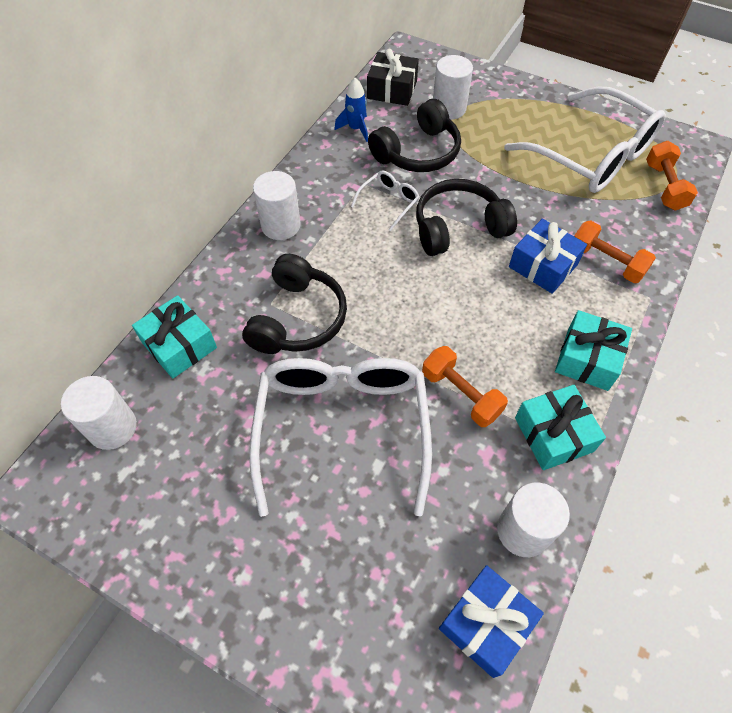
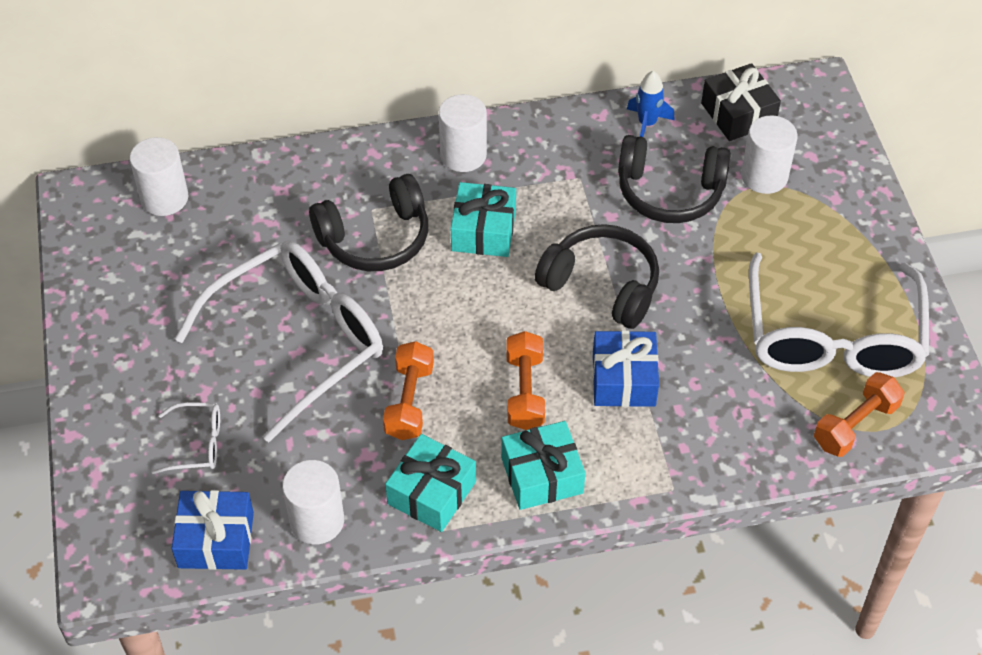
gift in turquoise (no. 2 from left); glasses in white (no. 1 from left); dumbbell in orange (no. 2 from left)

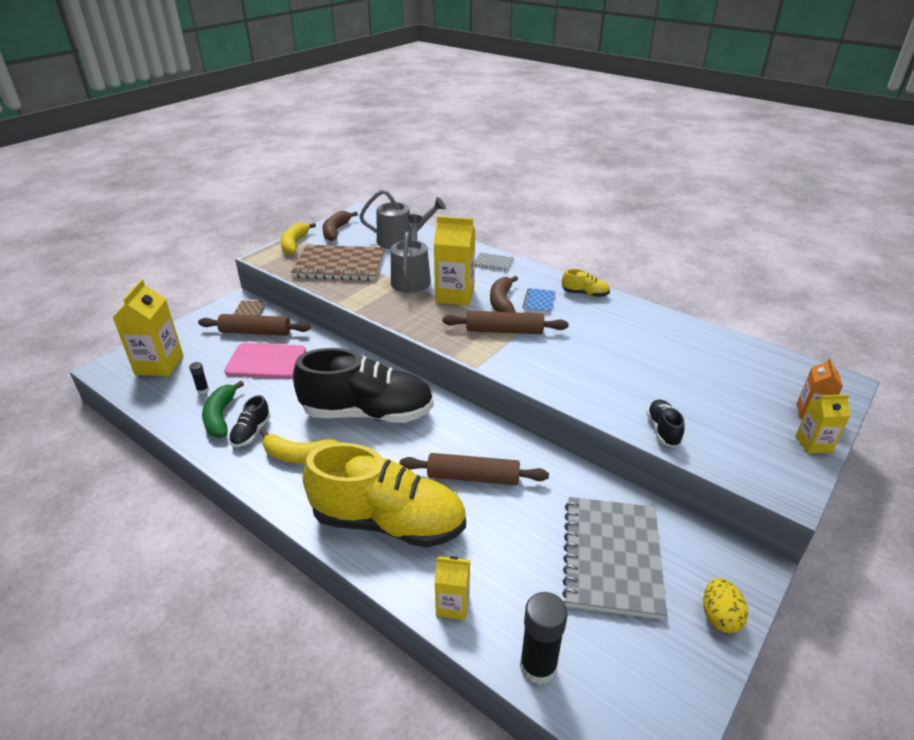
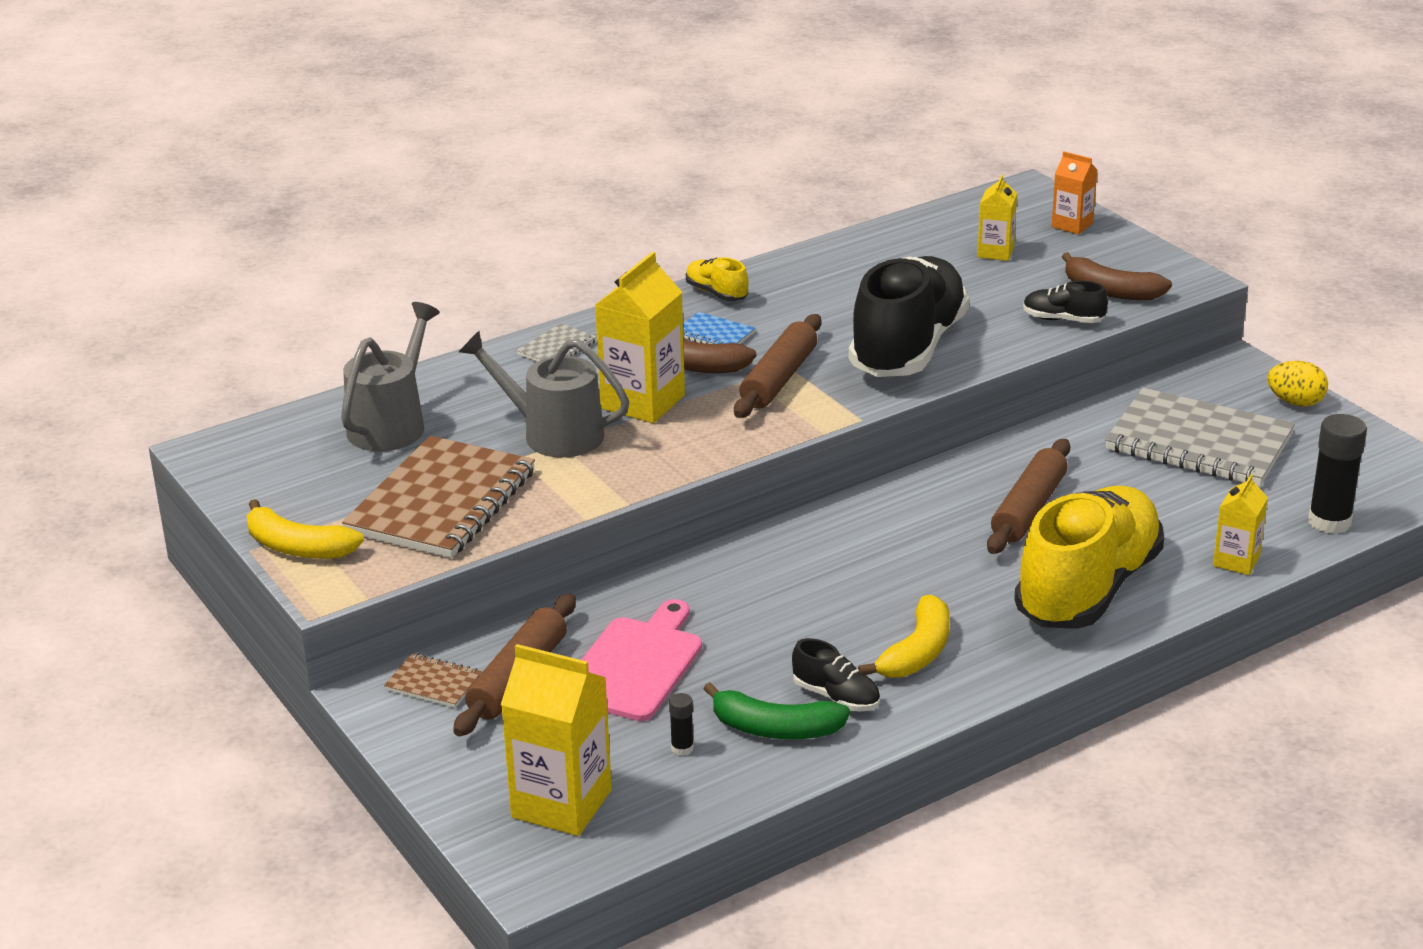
shoe in black (no. 2 from left); banana in brown (no. 2 from left); carton in yellow (no. 3 from left); shoe in yellow (no. 1 from left)

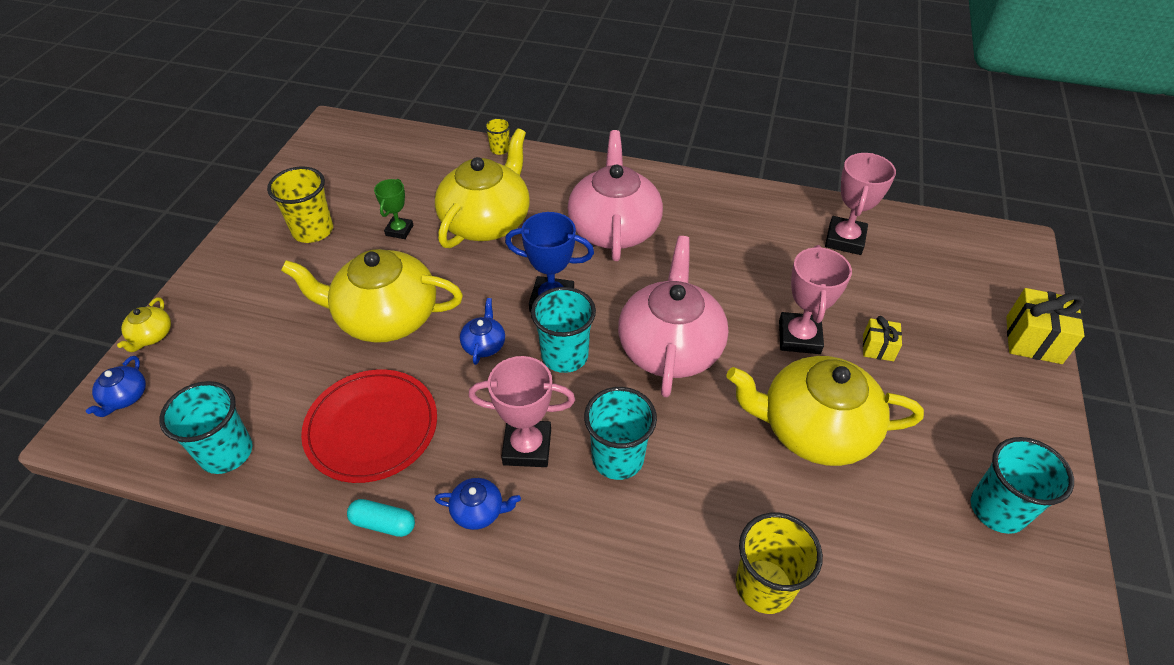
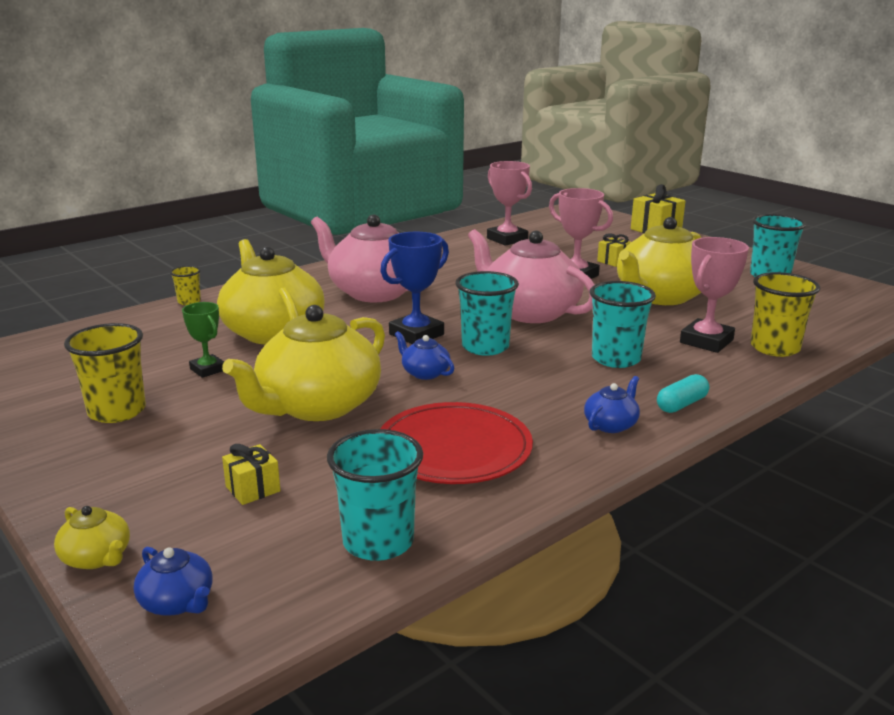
gift in yellow (no. 1 from left); capsule in turquoise; trophy in pink (no. 3 from left)

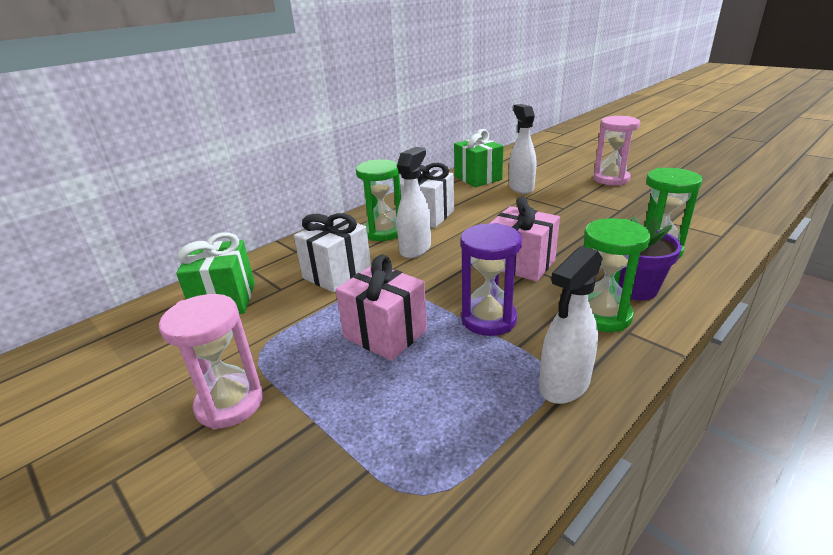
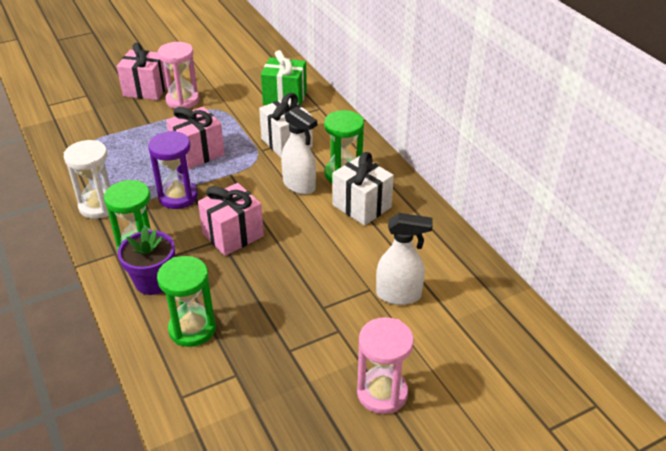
gift in green (no. 2 from left in the first image); gift in pink (no. 1 from left); hourglass in white

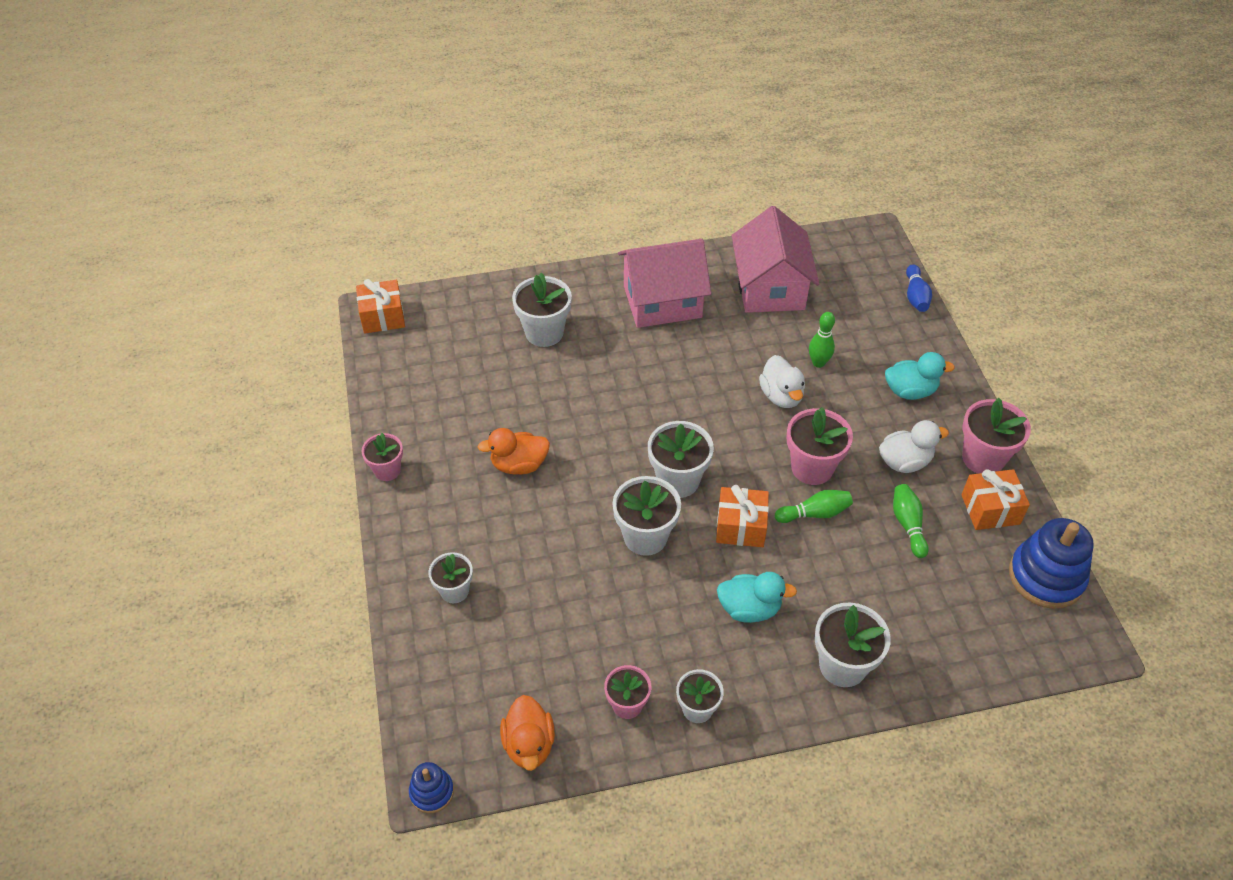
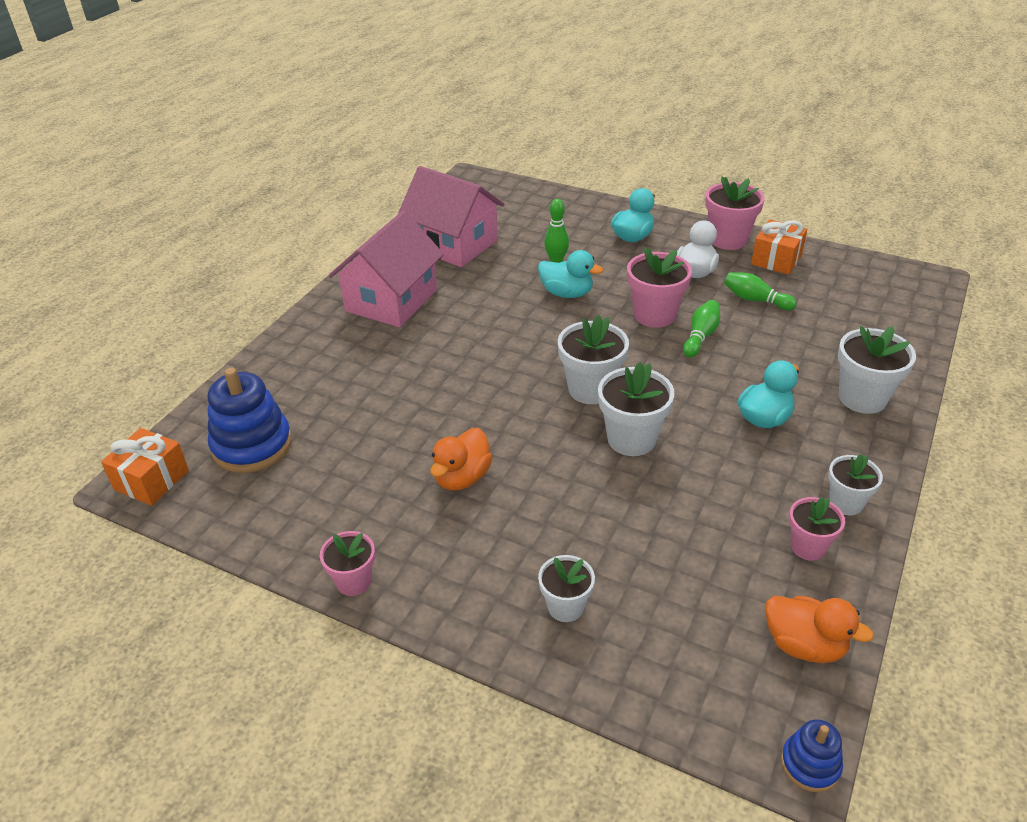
flower pot in white (no. 2 from left in the first image); gift in orange (no. 2 from left in the first image); bowling pin in blue; stacking toy in blue (no. 1 from left); duck in turquoise (no. 1 from left)

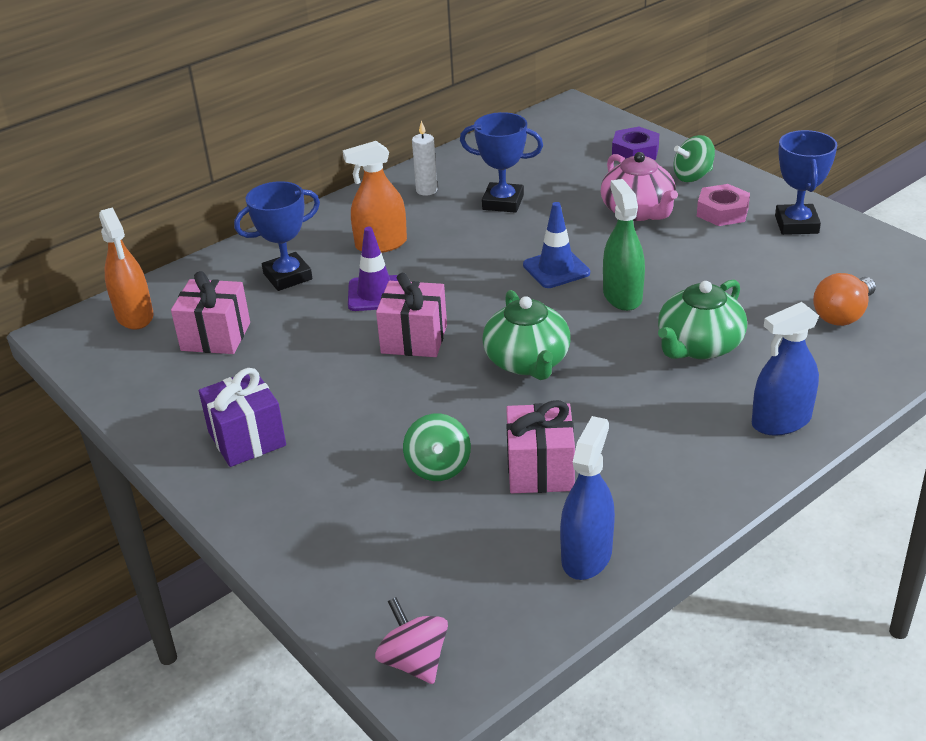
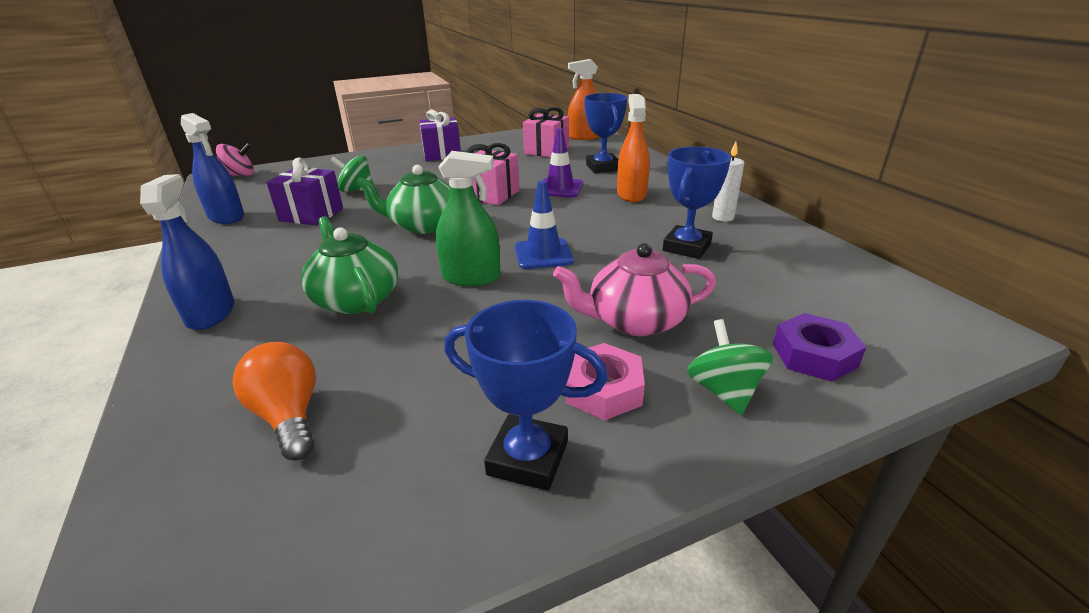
gift in purple (no. 1 from left)

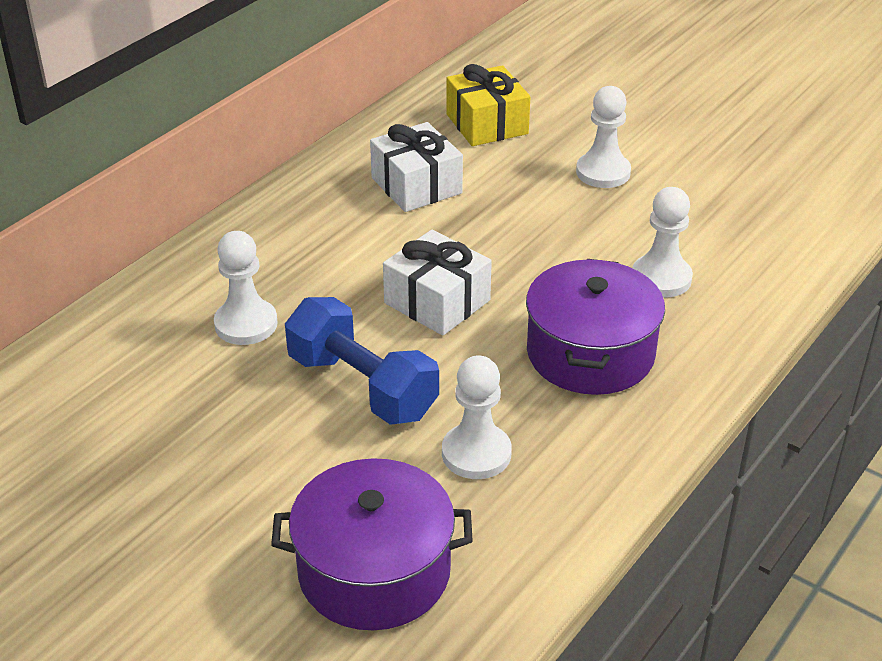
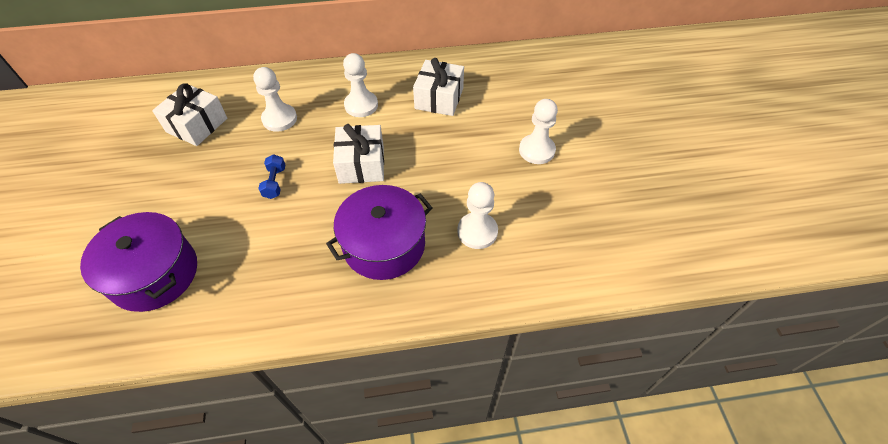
gift in yellow; gift in white (no. 1 from left); pawn in white (no. 2 from left); dumbbell in blue

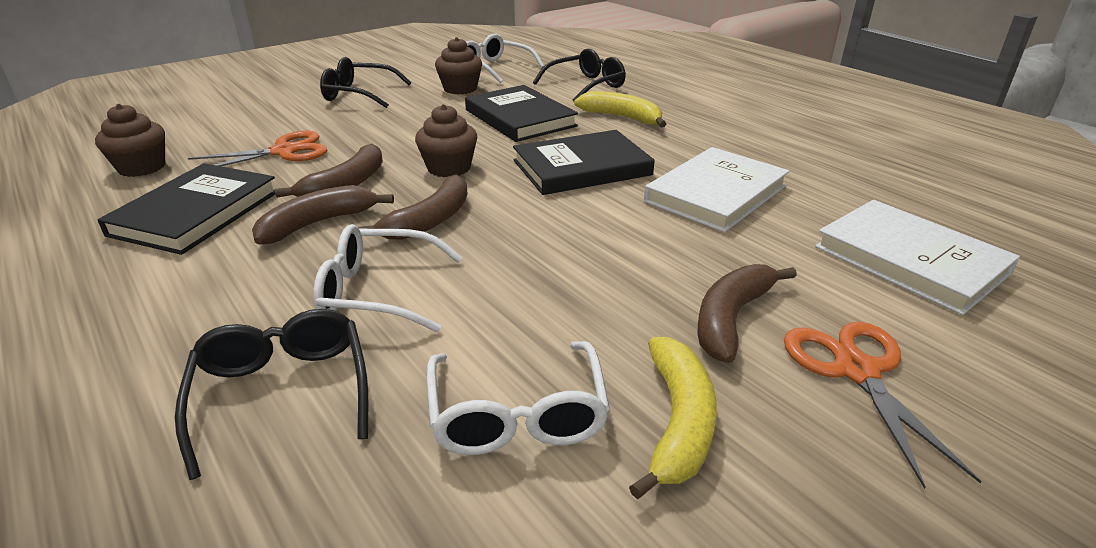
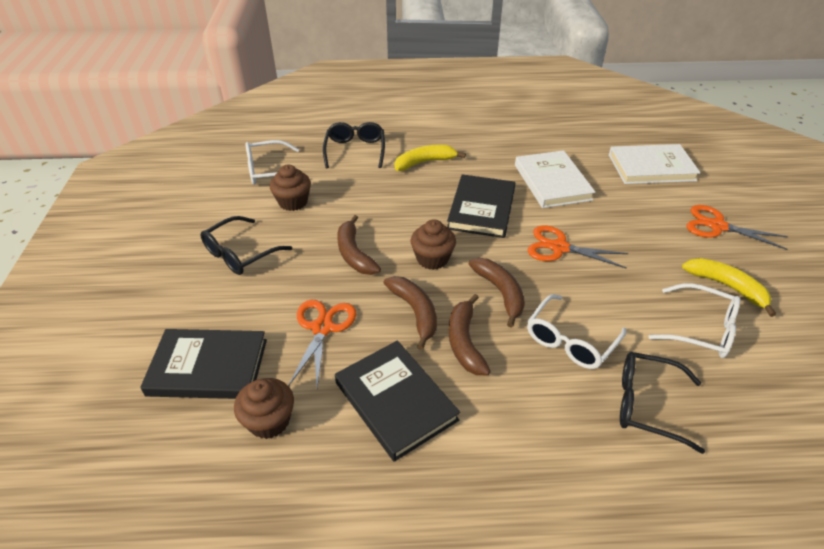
scissors in orange (no. 2 from left); book in black (no. 1 from left); banana in brown (no. 1 from left)

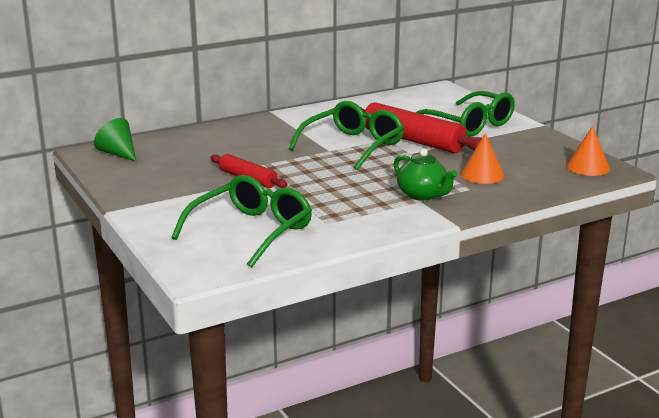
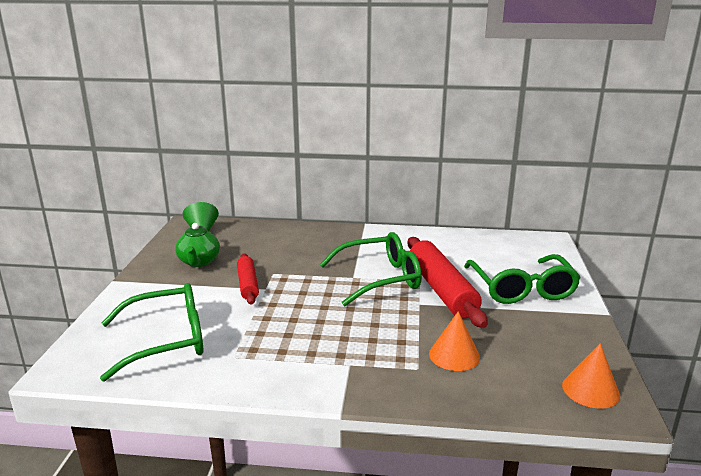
teapot in green

